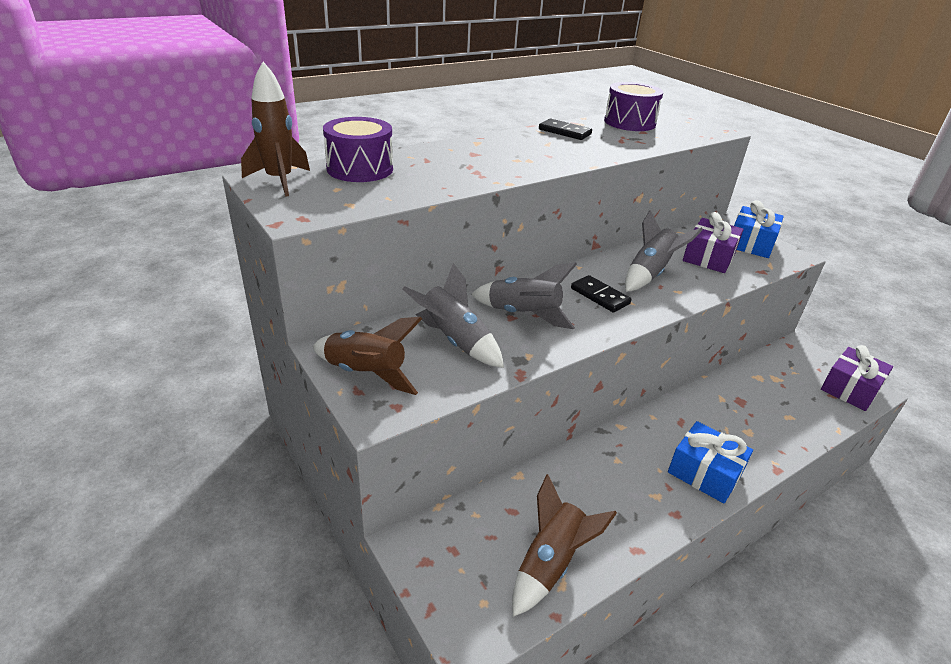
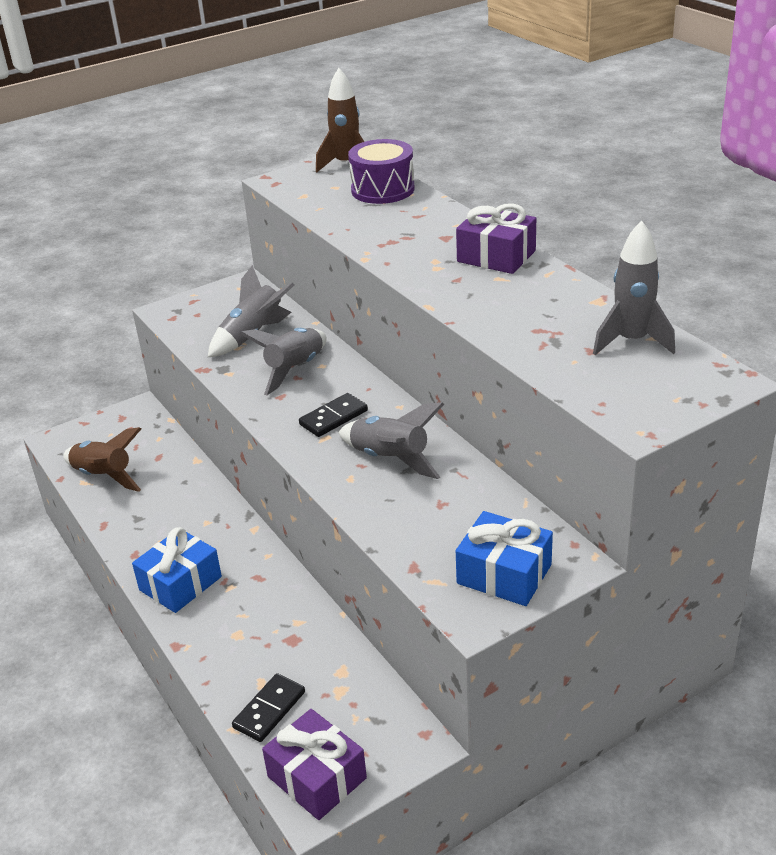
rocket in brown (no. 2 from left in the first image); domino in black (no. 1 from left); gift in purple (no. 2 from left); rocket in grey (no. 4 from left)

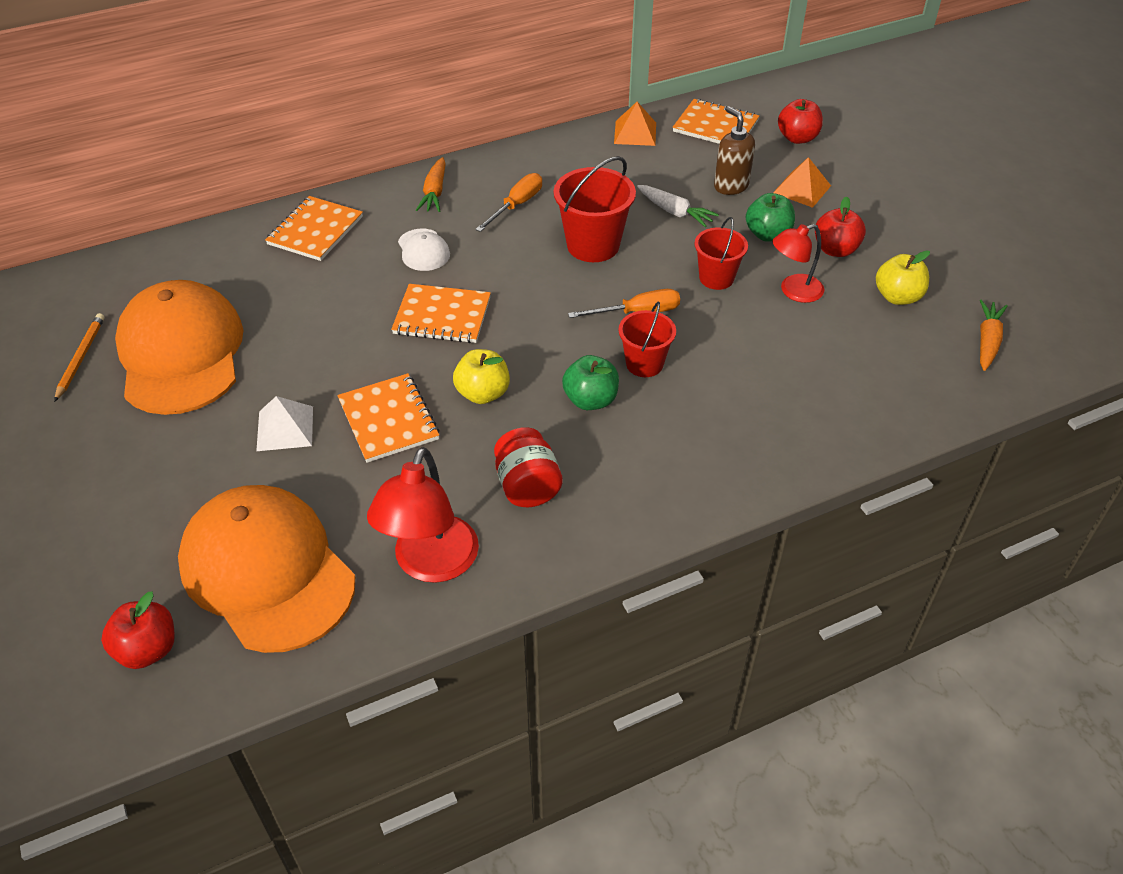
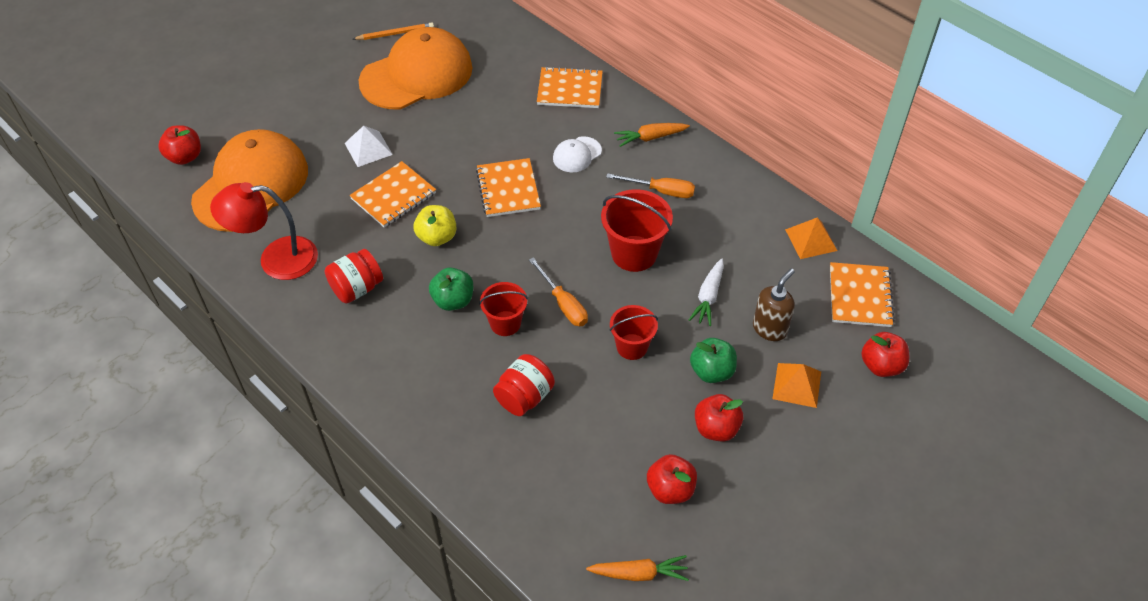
lamp in red (no. 2 from left in the first image); jar in red (no. 2 from left); apple in red (no. 2 from left)

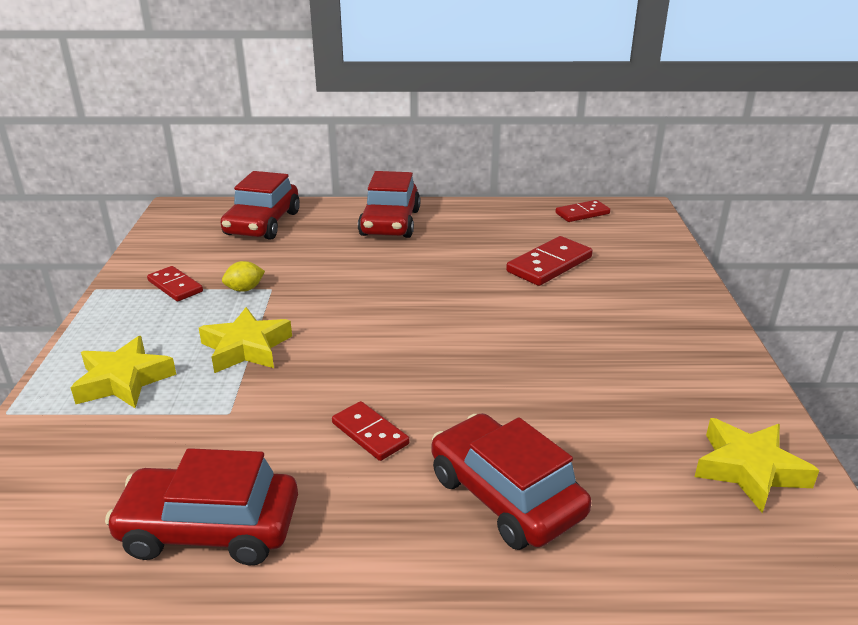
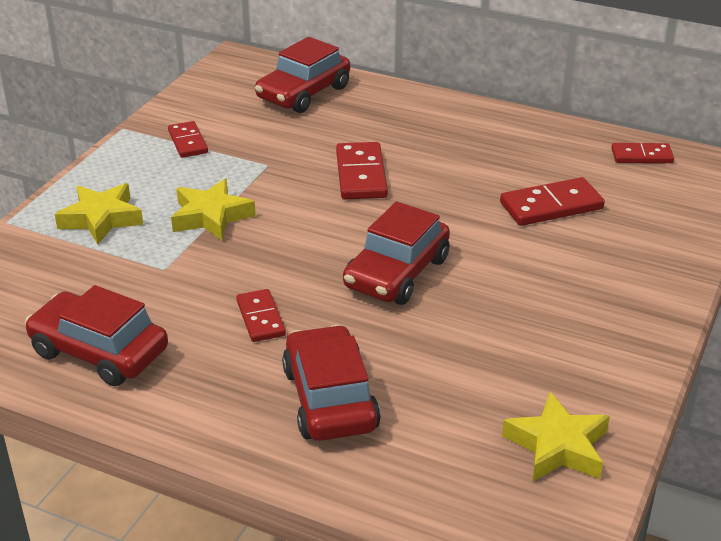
lemon in yellow; domino in red (no. 3 from left); car in red (no. 4 from left)

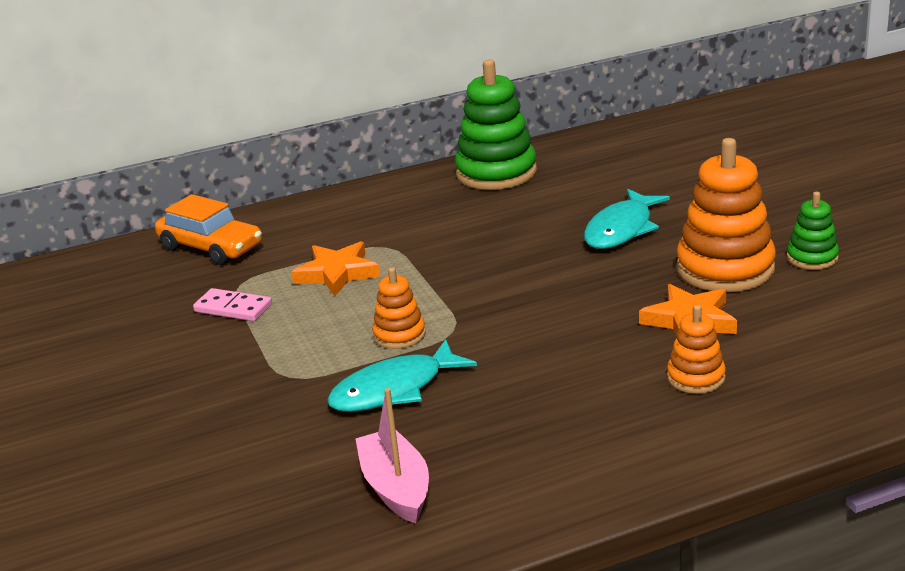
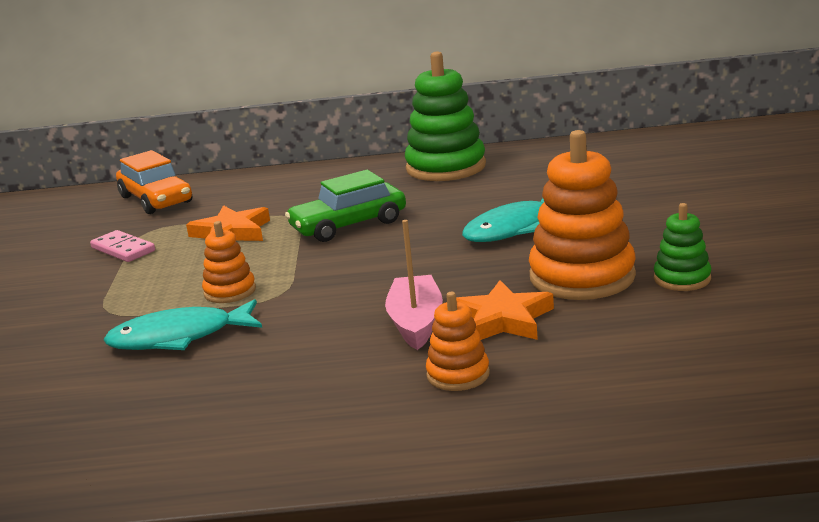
car in green; boat in pink

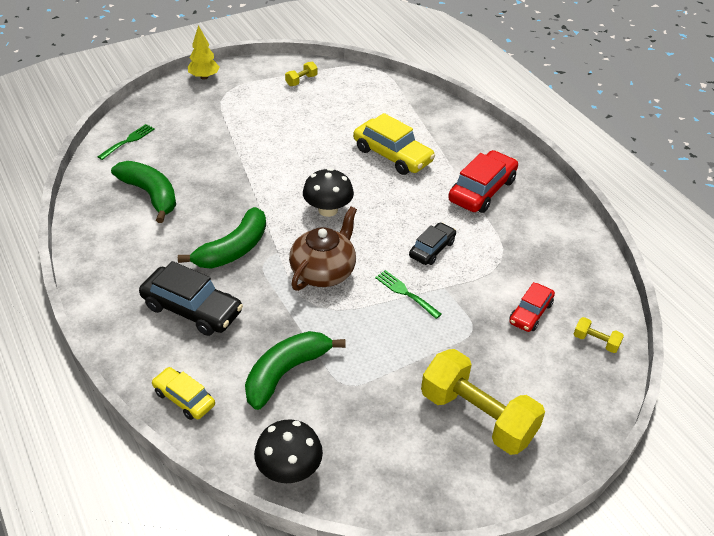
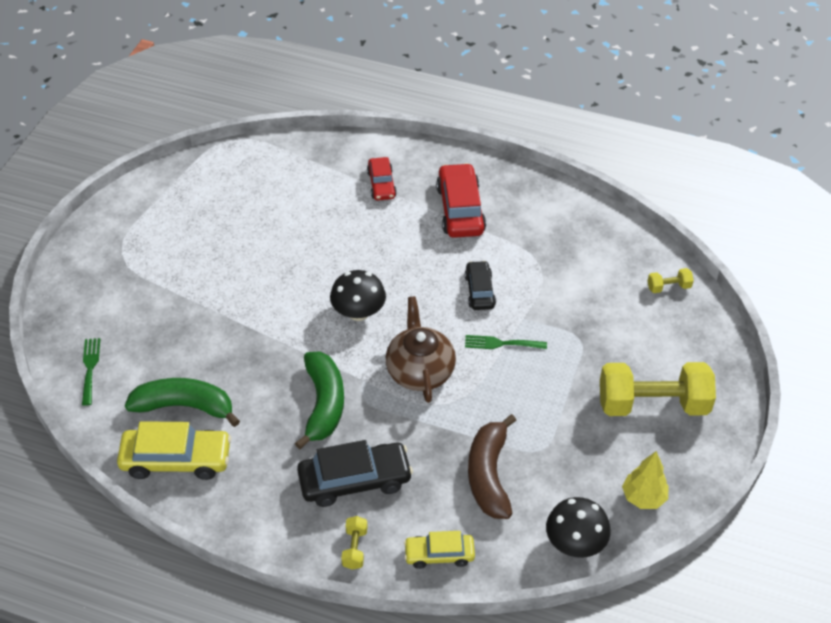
tree in yellow; dumbbell in yellow (no. 1 from left); car in yellow (no. 1 from left); car in red (no. 1 from left); banana in brown

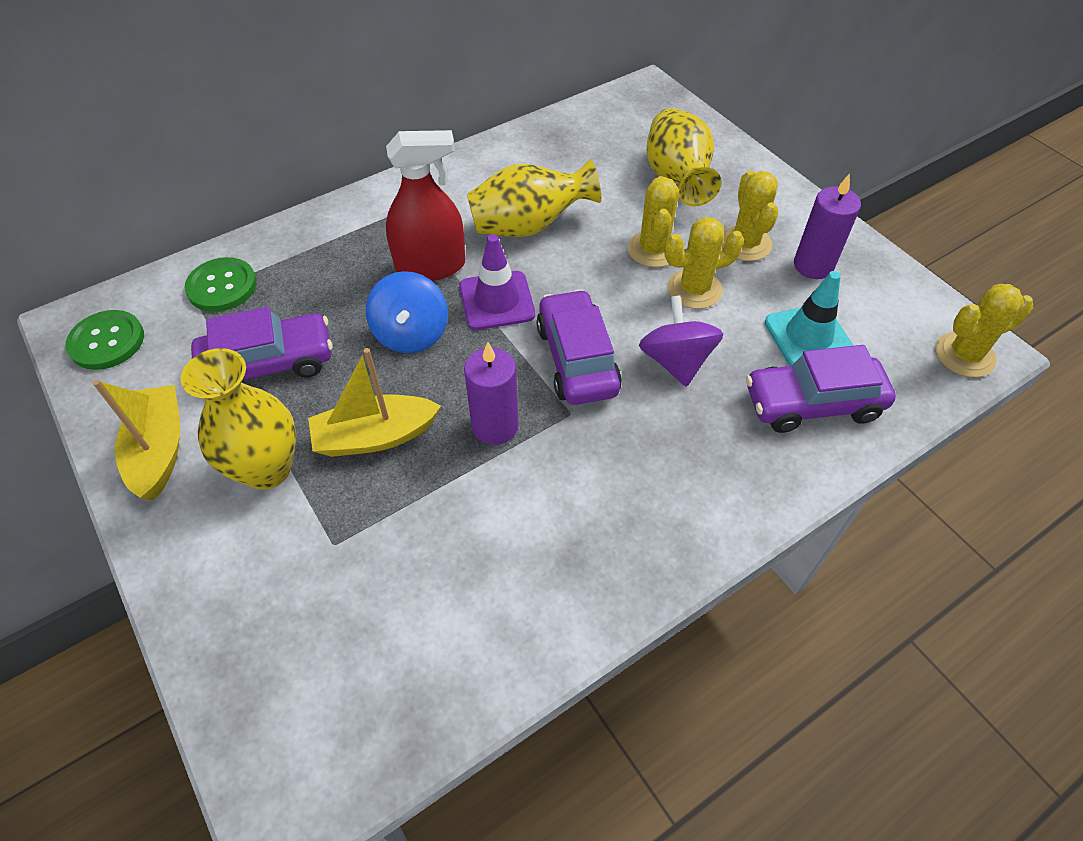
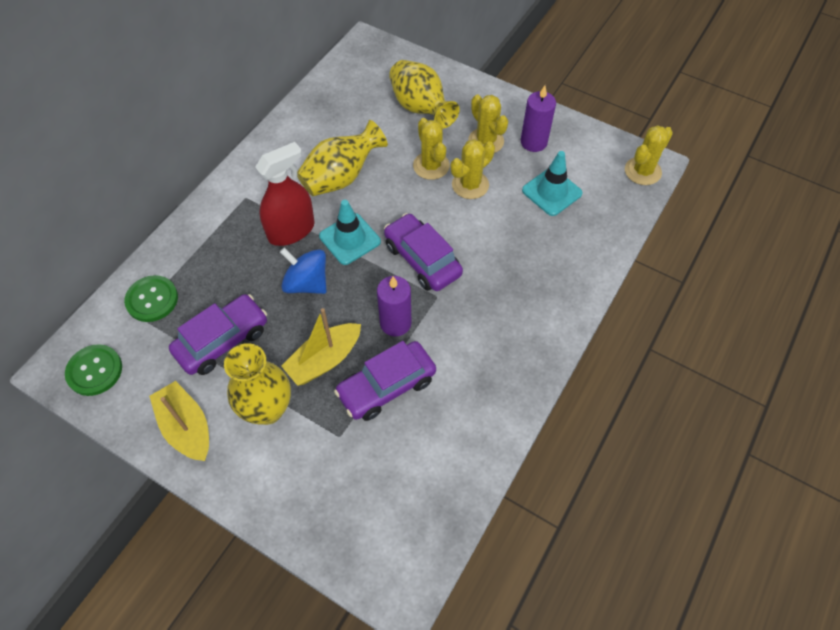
spinning top in purple; car in purple (no. 2 from left); traffic cone in turquoise (no. 1 from left); spinning top in blue

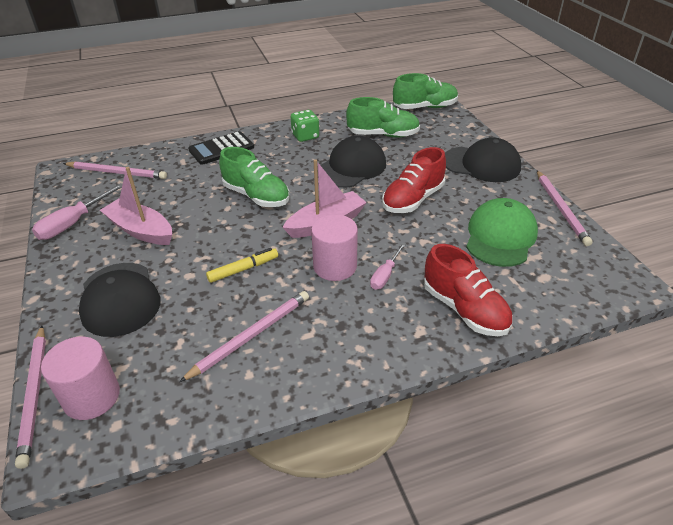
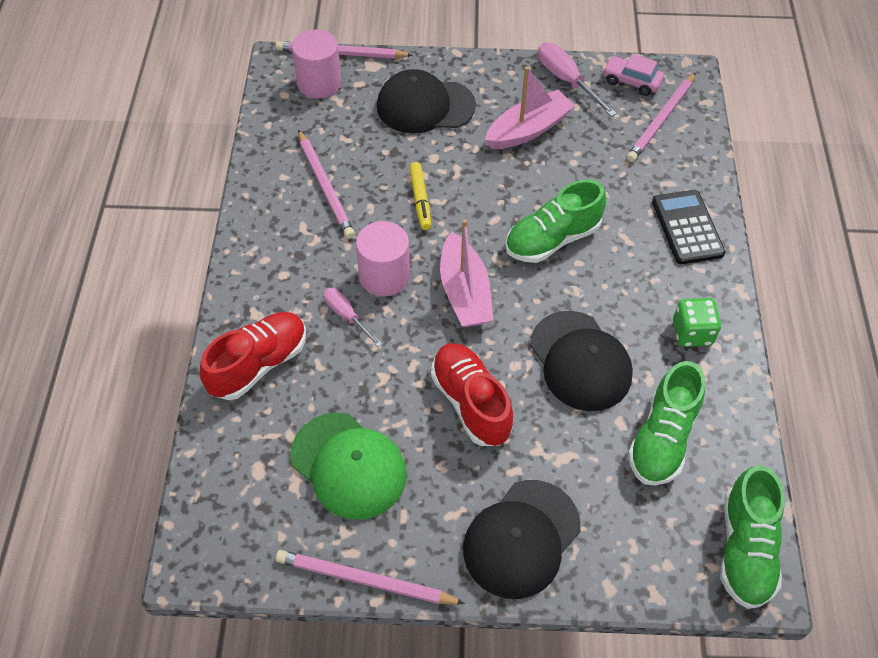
car in pink; shoe in red (no. 1 from left)

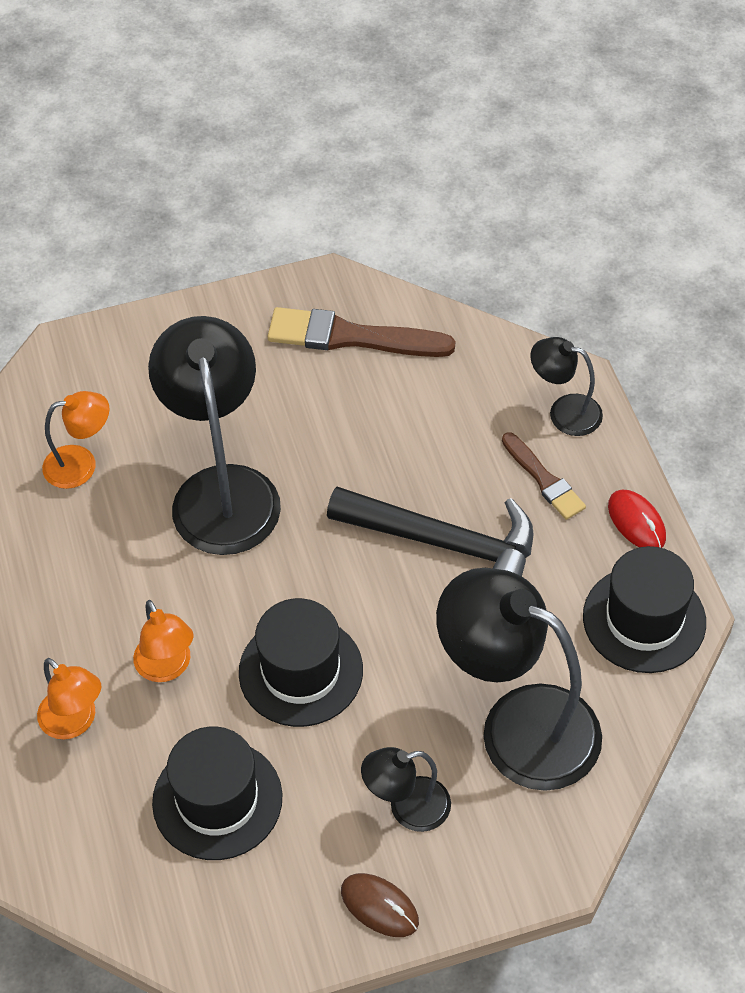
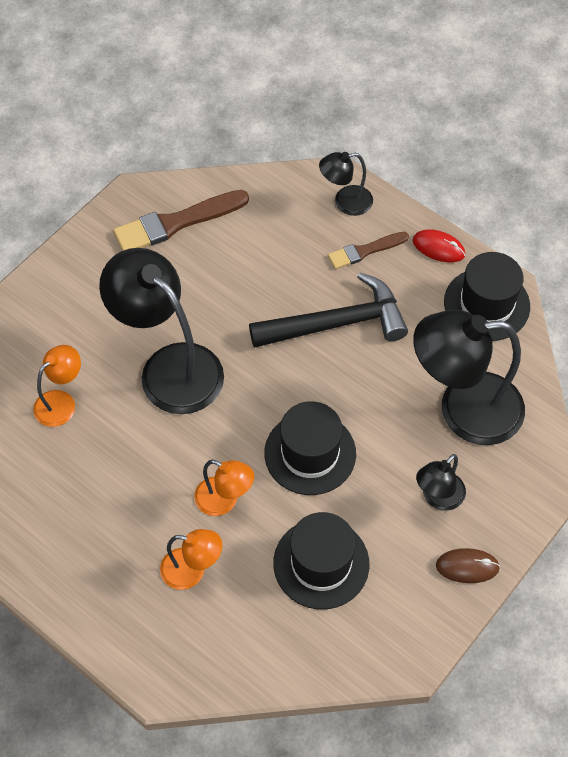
brush in brown (no. 2 from left)

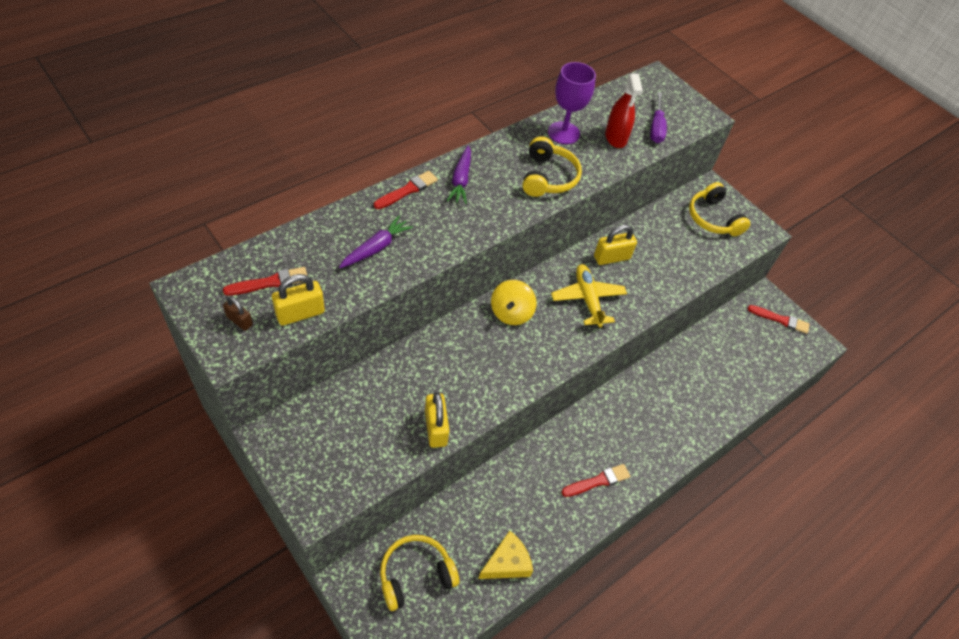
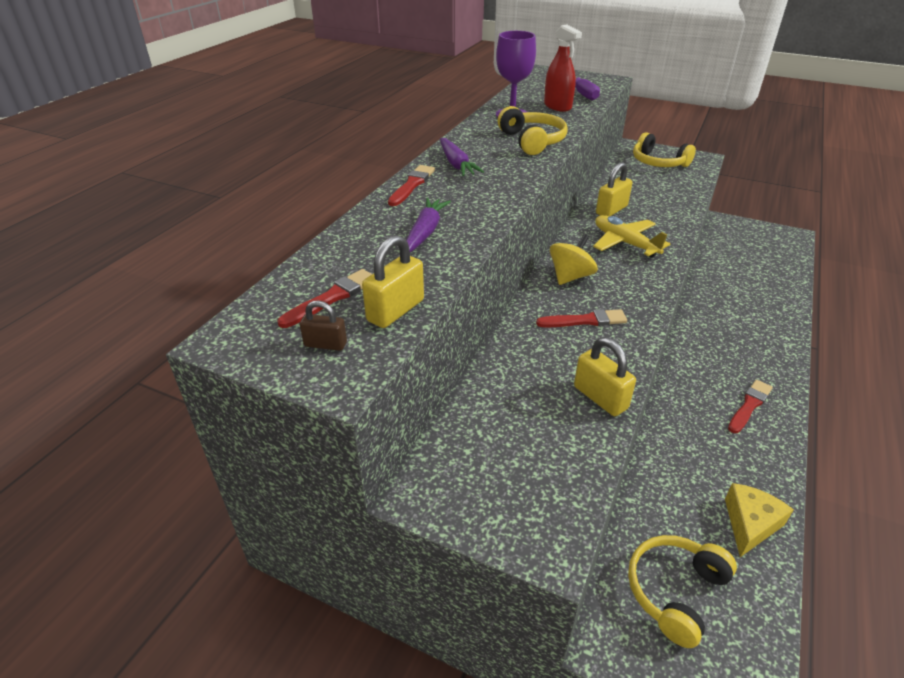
brush in red (no. 3 from left); spinning top in yellow

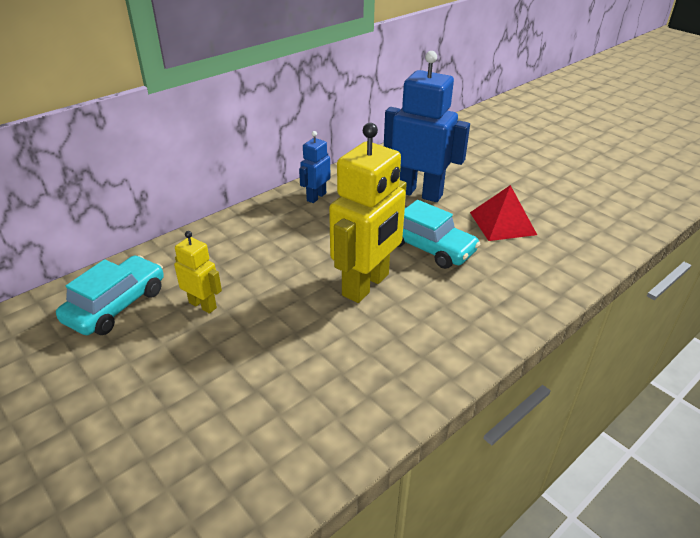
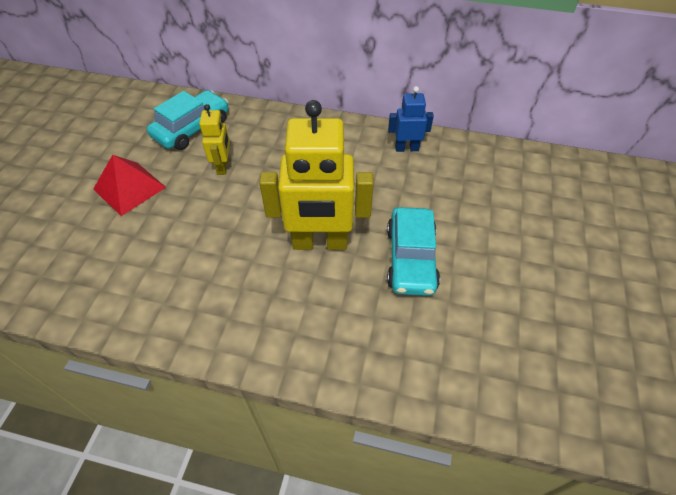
robot in blue (no. 2 from left in the first image); pyramid in red; car in turquoise (no. 1 from left)

